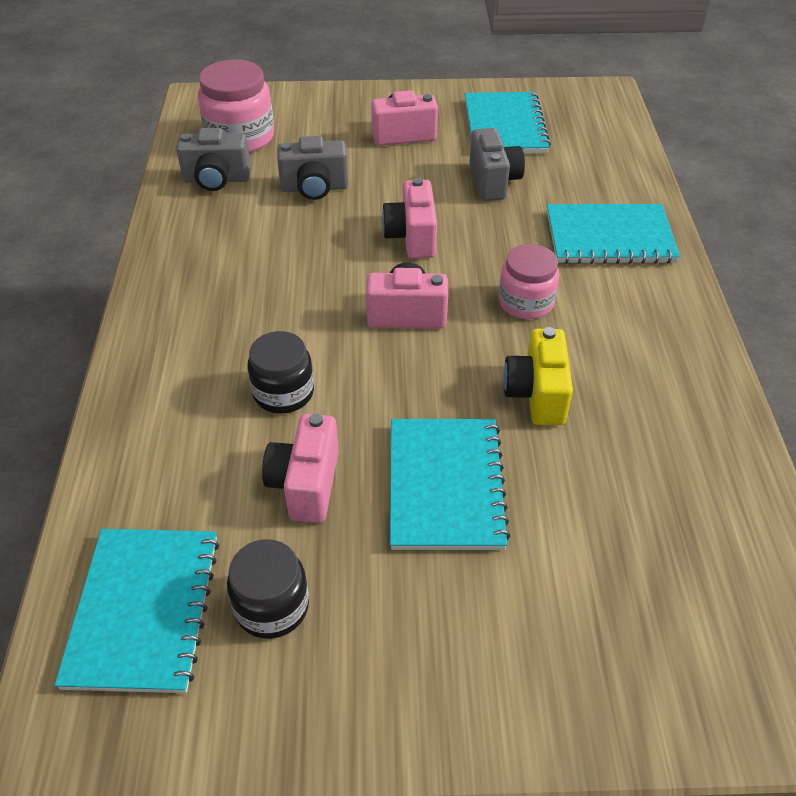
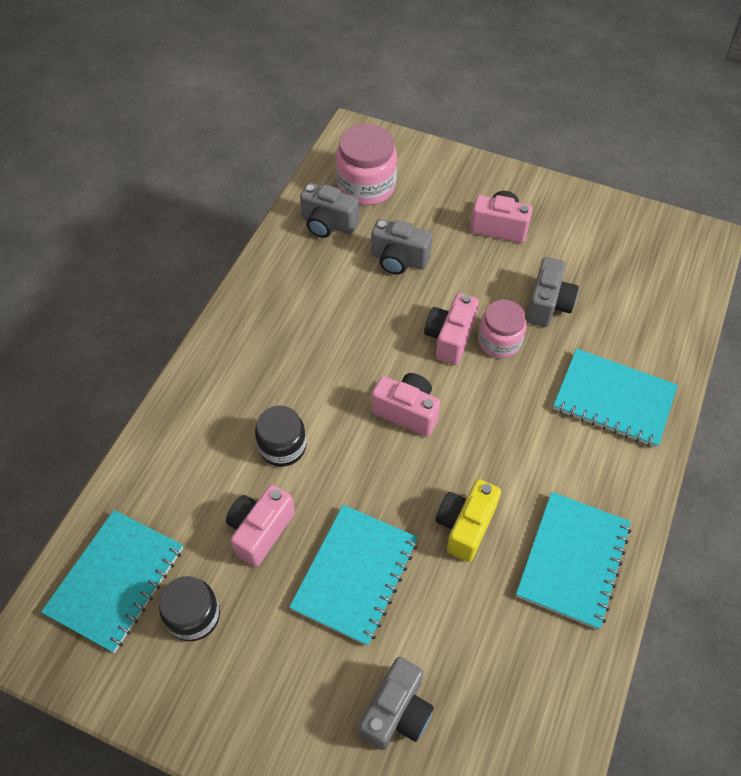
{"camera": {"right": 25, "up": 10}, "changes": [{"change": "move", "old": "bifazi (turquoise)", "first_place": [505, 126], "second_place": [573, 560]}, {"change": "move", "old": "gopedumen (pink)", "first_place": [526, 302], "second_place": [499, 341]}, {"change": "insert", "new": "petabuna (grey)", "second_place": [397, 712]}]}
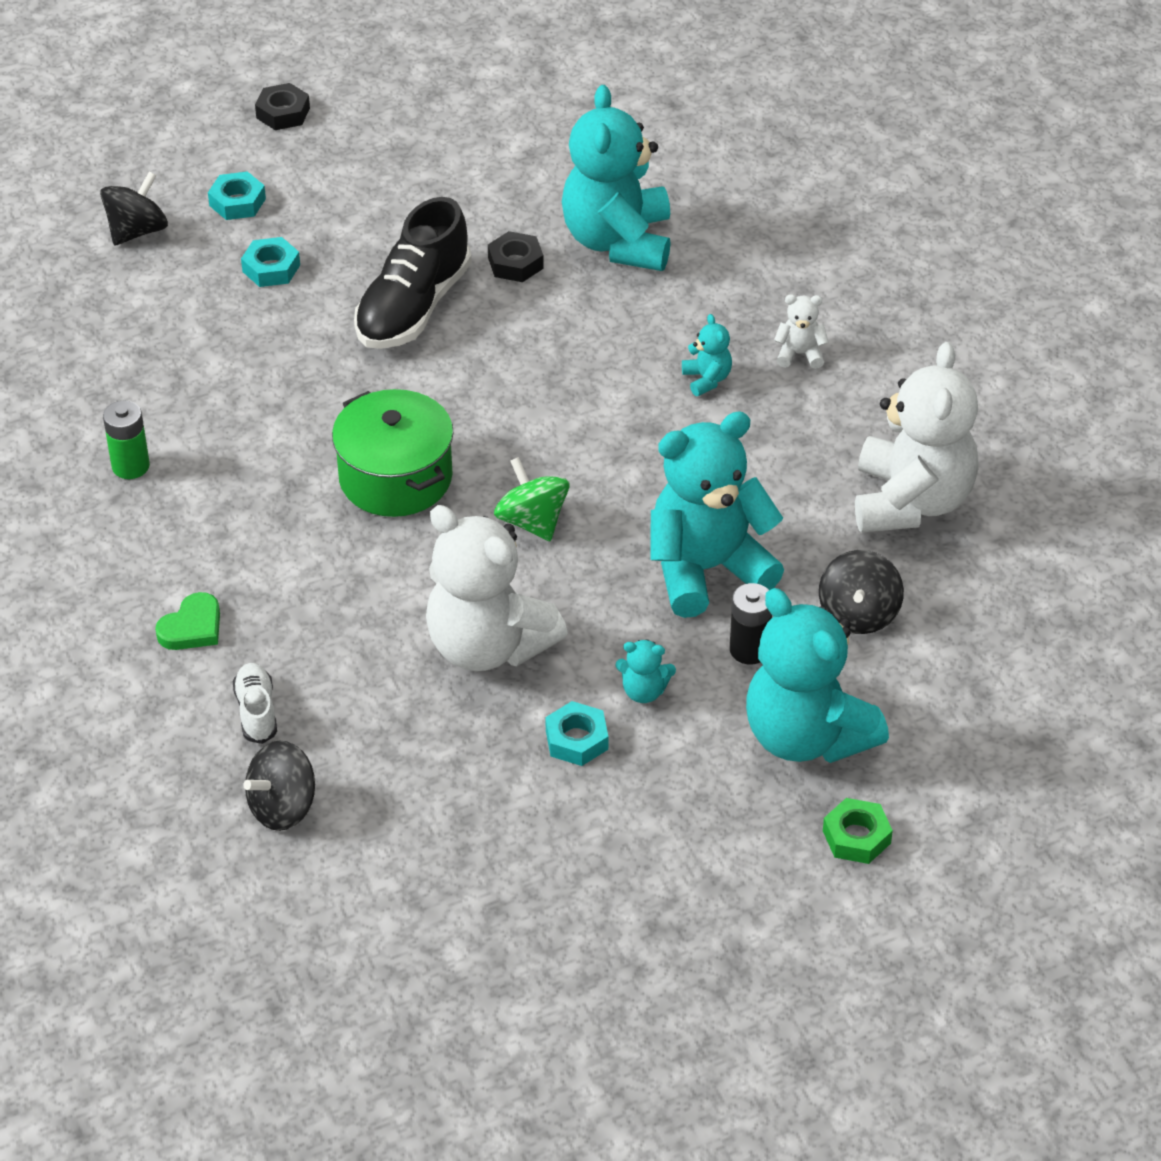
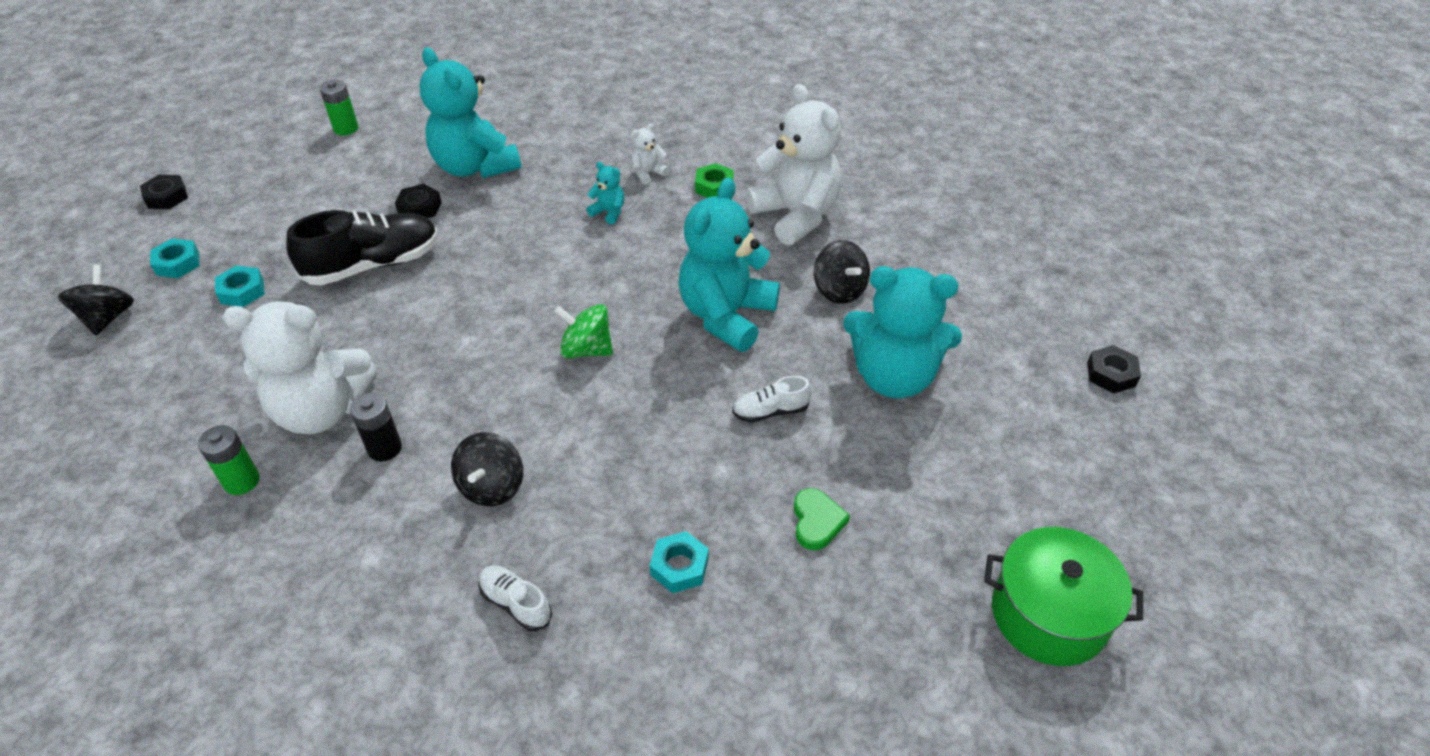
{"camera": {"right": -40, "up": 0}, "changes": [{"change": "rotate", "old": "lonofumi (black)", "first_place": [413, 307], "second_place": [373, 265], "degrees": -105}, {"change": "move", "old": "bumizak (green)", "first_place": [395, 477], "second_place": [1049, 614]}, {"change": "move", "old": "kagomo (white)", "first_place": [488, 646], "second_place": [322, 411]}, {"change": "move", "old": "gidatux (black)", "first_place": [749, 650], "second_place": [384, 448]}, {"change": "move", "old": "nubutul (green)", "first_place": [192, 627], "second_place": [817, 521]}, {"change": "replace", "old": "kagomo (turquoise)", "new": "lonofumi (white)", "first_place": [644, 691], "second_place": [770, 411]}, {"change": "move", "old": "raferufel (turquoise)", "first_place": [577, 740], "second_place": [679, 566]}, {"change": "move", "old": "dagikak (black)", "first_place": [283, 807], "second_place": [492, 486]}, {"change": "move", "old": "raferufel (green)", "first_place": [856, 837], "second_place": [714, 187]}, {"change": "insert", "new": "gidatux (green)", "second_place": [346, 128]}, {"change": "insert", "new": "raferufel (black)", "second_place": [1111, 374]}]}
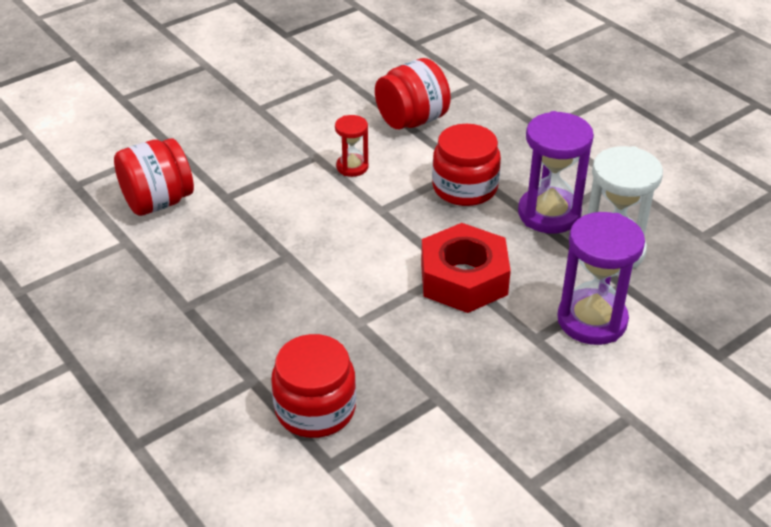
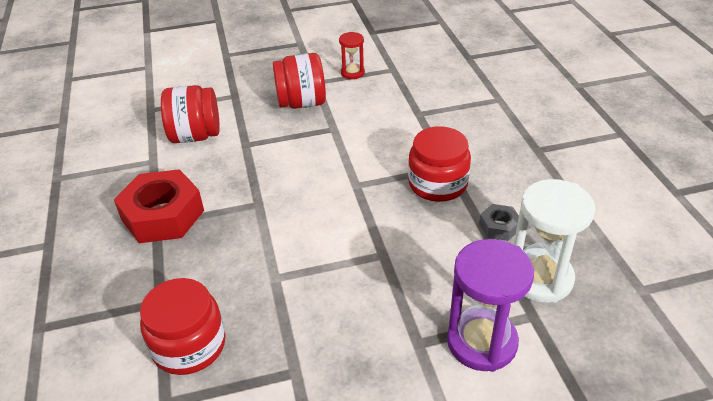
{"camera": {"right": 25, "up": 0}, "changes": [{"change": "move", "old": "gopedumen (red)", "first_place": [412, 120], "second_place": [301, 103]}, {"change": "replace", "old": "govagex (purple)", "new": "raferufel (grey)", "first_place": [549, 214], "second_place": [499, 227]}, {"change": "move", "old": "govagex (red)", "first_place": [352, 167], "second_place": [352, 73]}, {"change": "move", "old": "raferufel (red)", "first_place": [464, 279], "second_place": [163, 215]}]}
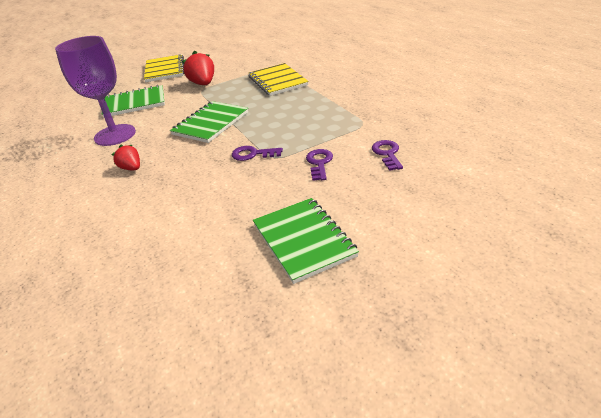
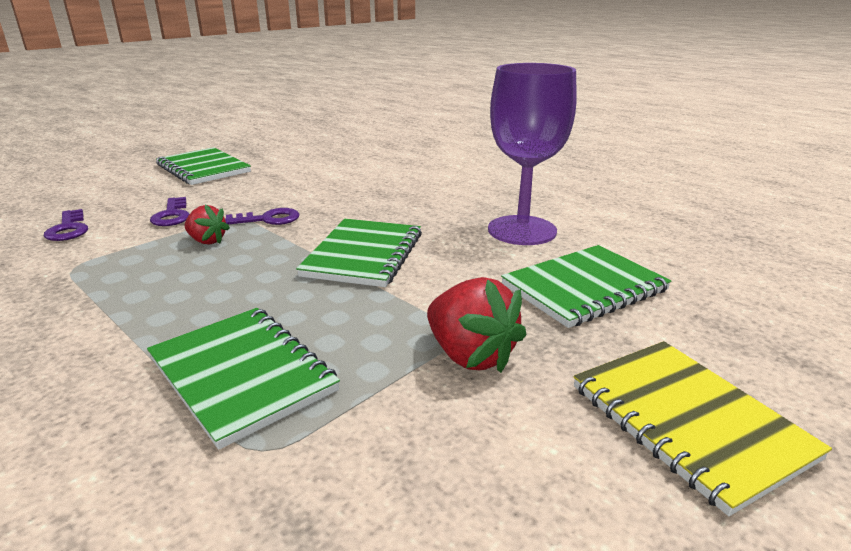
{"camera": {"right": 160, "up": -10}, "changes": [{"change": "recolor", "old": "bifazi (yellow)", "new": "bifazi (green)", "first_place": [277, 81], "second_place": [242, 374]}, {"change": "move", "old": "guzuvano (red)", "first_place": [131, 168], "second_place": [207, 241]}]}
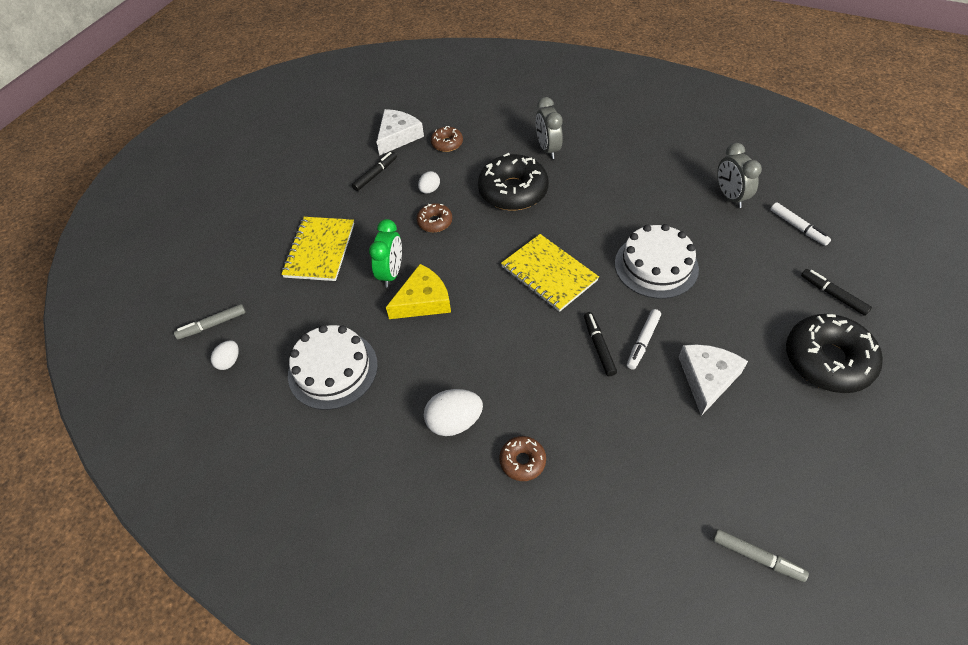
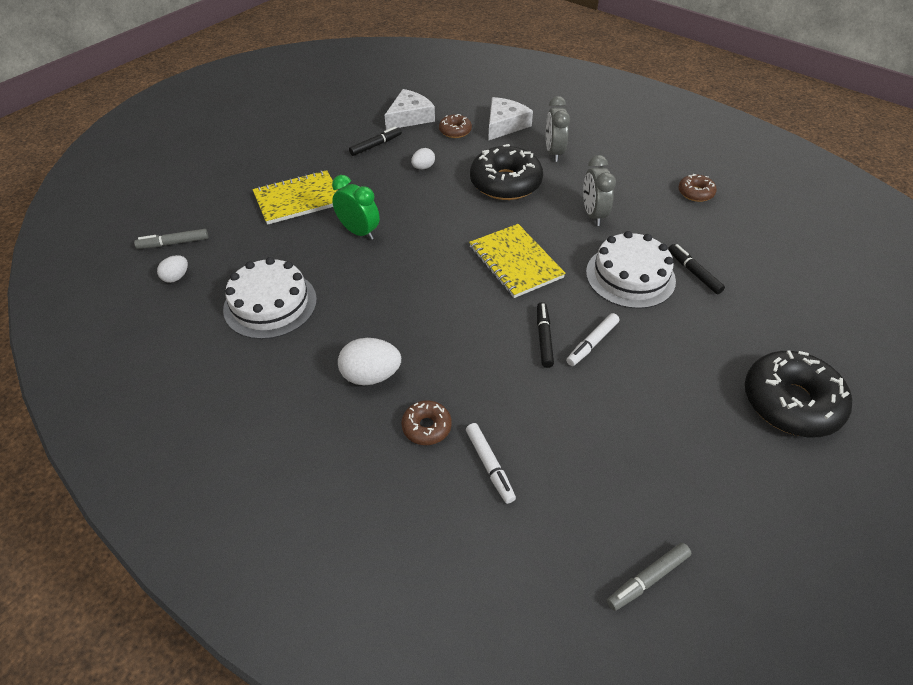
{"camera": {"right": 10, "up": -5}, "changes": [{"change": "move", "old": "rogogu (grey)", "first_place": [730, 197], "second_place": [593, 215]}, {"change": "move", "old": "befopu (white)", "first_place": [798, 227], "second_place": [489, 465]}, {"change": "move", "old": "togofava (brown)", "first_place": [435, 222], "second_place": [695, 193]}, {"change": "rotate", "old": "bifazi (yellow)", "first_place": [320, 250], "second_place": [298, 199], "degrees": 45}, {"change": "rotate", "old": "rogogu (green)", "first_place": [391, 273], "second_place": [359, 232], "degrees": -75}, {"change": "delete", "old": "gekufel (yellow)", "first_place": [423, 300]}, {"change": "move", "old": "befopu (black)", "first_place": [833, 295], "second_place": [693, 272]}, {"change": "move", "old": "gekufel (white)", "first_place": [707, 378], "second_place": [504, 125]}, {"change": "rotate", "old": "befopu (grey)", "first_place": [757, 557], "second_place": [647, 579], "degrees": 105}]}
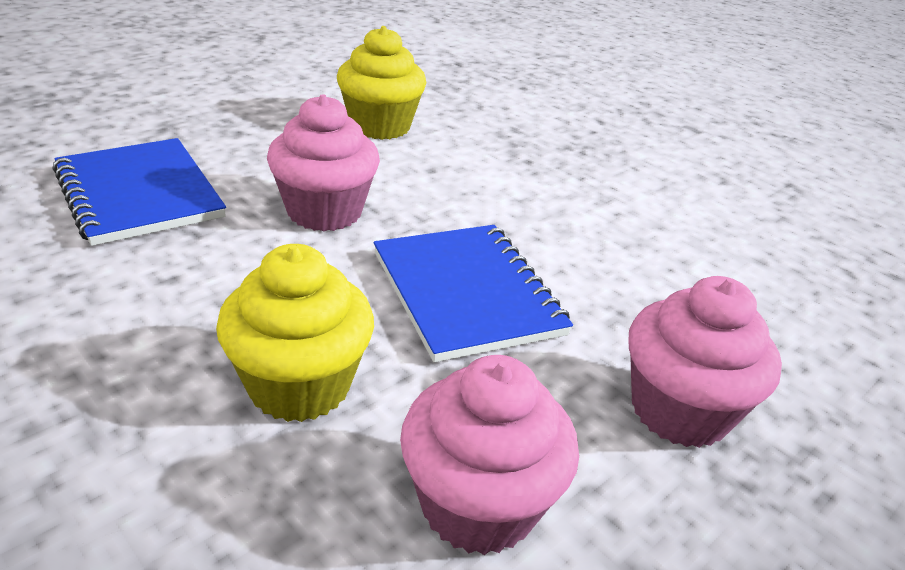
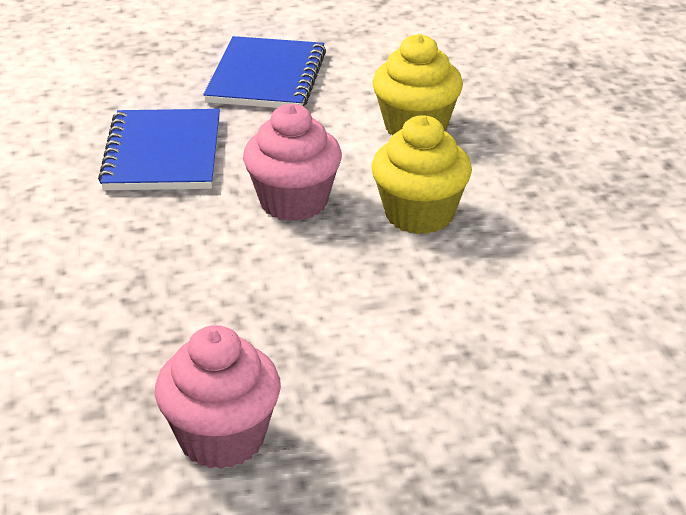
{"camera": {"right": 35, "up": 0}, "changes": [{"change": "move", "old": "bifazi (blue)", "first_place": [466, 293], "second_place": [266, 77]}, {"change": "move", "old": "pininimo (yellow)", "first_place": [299, 385], "second_place": [419, 214]}, {"change": "delete", "old": "pininimo (pink)", "first_place": [679, 410]}]}
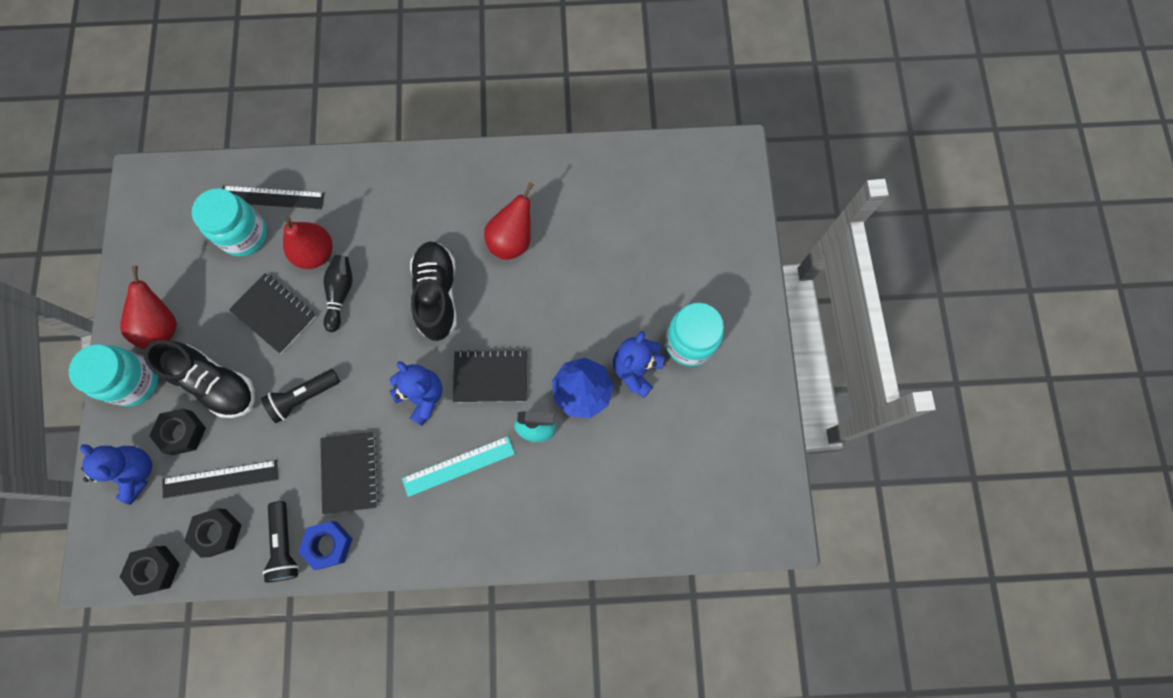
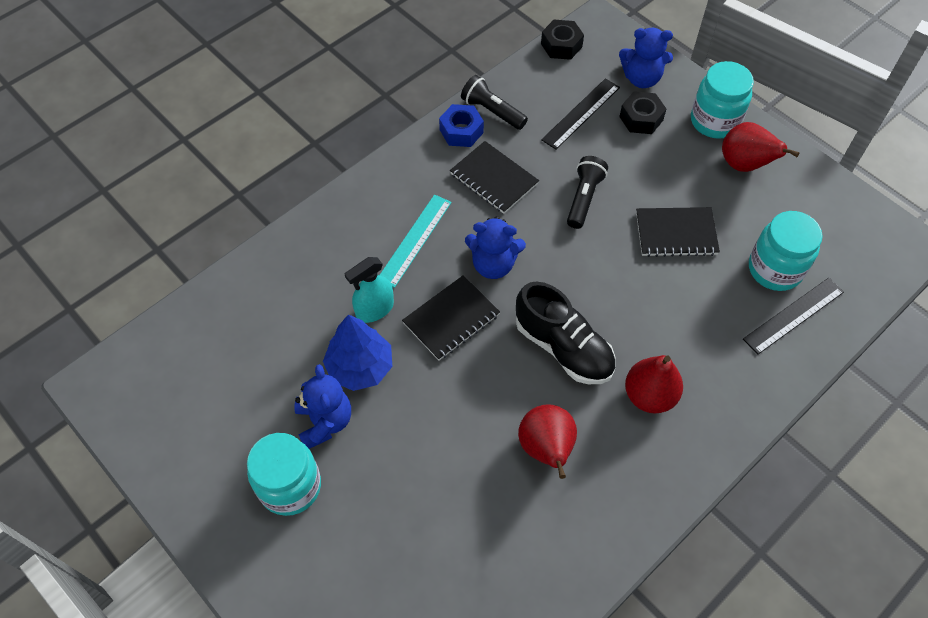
{"camera": {"right": 140, "up": -15}, "changes": [{"change": "move", "old": "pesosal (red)", "first_place": [315, 253], "second_place": [649, 395]}, {"change": "delete", "old": "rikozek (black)", "first_place": [340, 294]}, {"change": "delete", "old": "lonofumi (black)", "first_place": [215, 384]}, {"change": "delete", "old": "raferufel (black)", "first_place": [218, 532]}]}
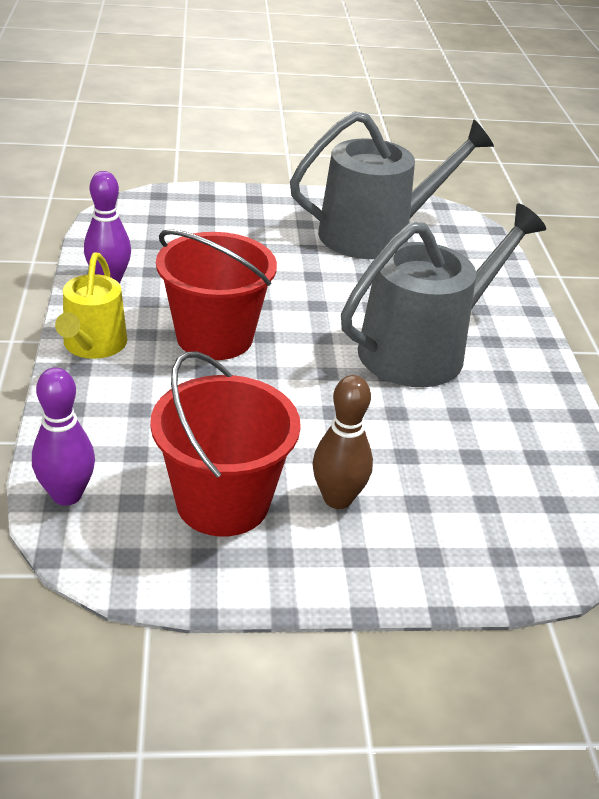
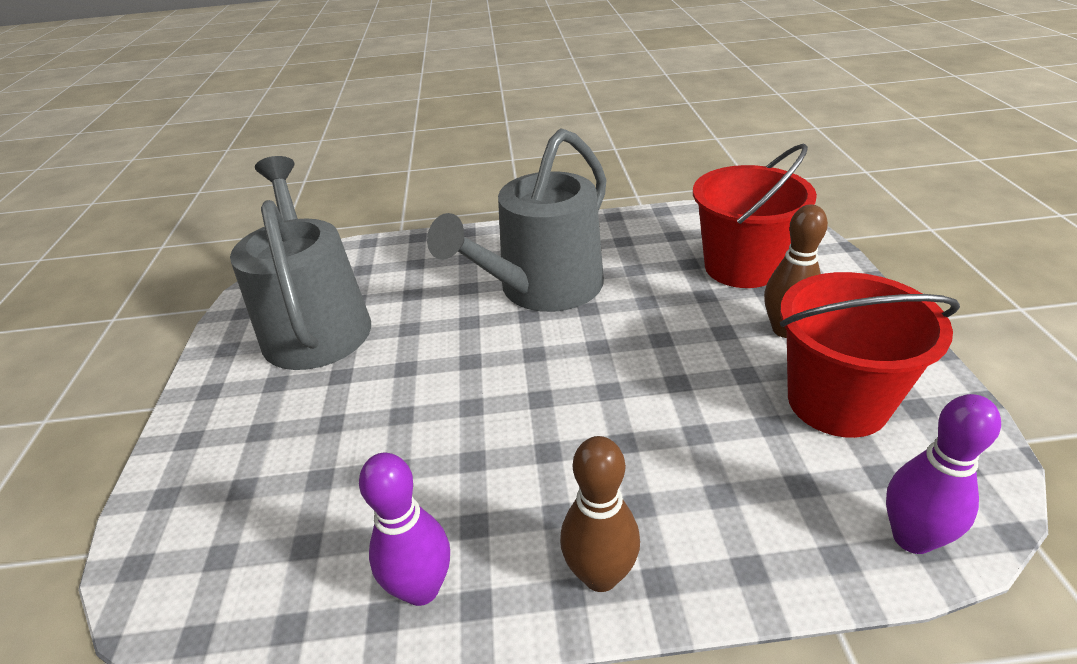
{"camera": {"right": -85, "up": 0}, "changes": [{"change": "rotate", "old": "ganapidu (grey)", "first_place": [422, 349], "second_place": [543, 288], "degrees": -105}, {"change": "move", "old": "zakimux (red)", "first_place": [214, 337], "second_place": [742, 267]}, {"change": "replace", "old": "ganapidu (yellow)", "new": "rikozek (brown)", "first_place": [93, 345], "second_place": [600, 575]}]}
